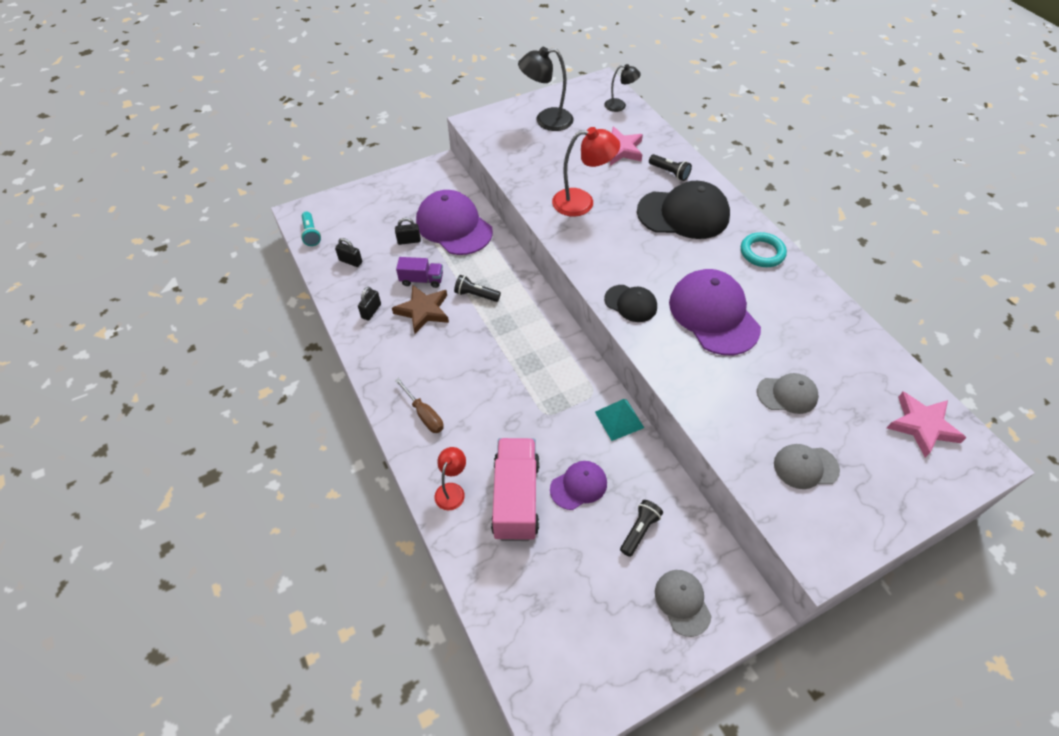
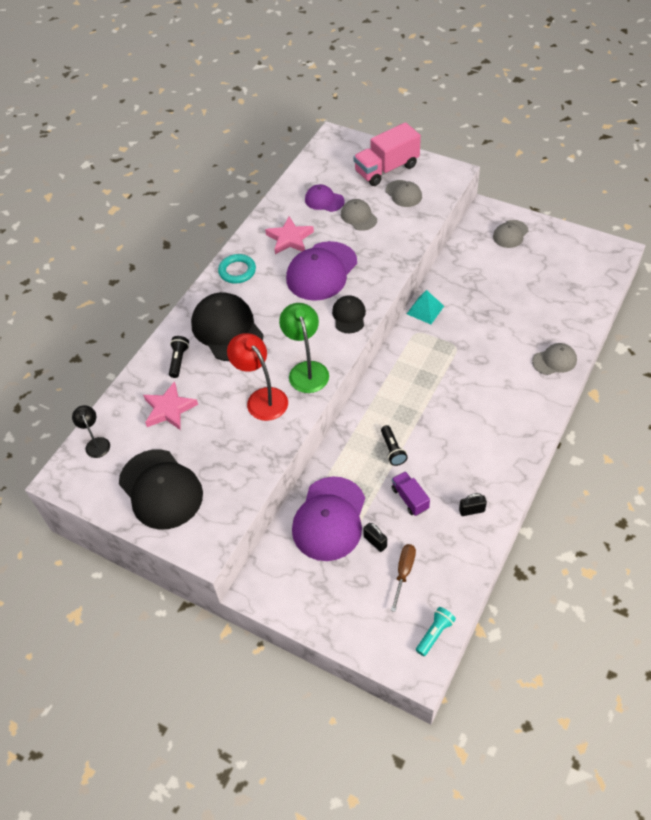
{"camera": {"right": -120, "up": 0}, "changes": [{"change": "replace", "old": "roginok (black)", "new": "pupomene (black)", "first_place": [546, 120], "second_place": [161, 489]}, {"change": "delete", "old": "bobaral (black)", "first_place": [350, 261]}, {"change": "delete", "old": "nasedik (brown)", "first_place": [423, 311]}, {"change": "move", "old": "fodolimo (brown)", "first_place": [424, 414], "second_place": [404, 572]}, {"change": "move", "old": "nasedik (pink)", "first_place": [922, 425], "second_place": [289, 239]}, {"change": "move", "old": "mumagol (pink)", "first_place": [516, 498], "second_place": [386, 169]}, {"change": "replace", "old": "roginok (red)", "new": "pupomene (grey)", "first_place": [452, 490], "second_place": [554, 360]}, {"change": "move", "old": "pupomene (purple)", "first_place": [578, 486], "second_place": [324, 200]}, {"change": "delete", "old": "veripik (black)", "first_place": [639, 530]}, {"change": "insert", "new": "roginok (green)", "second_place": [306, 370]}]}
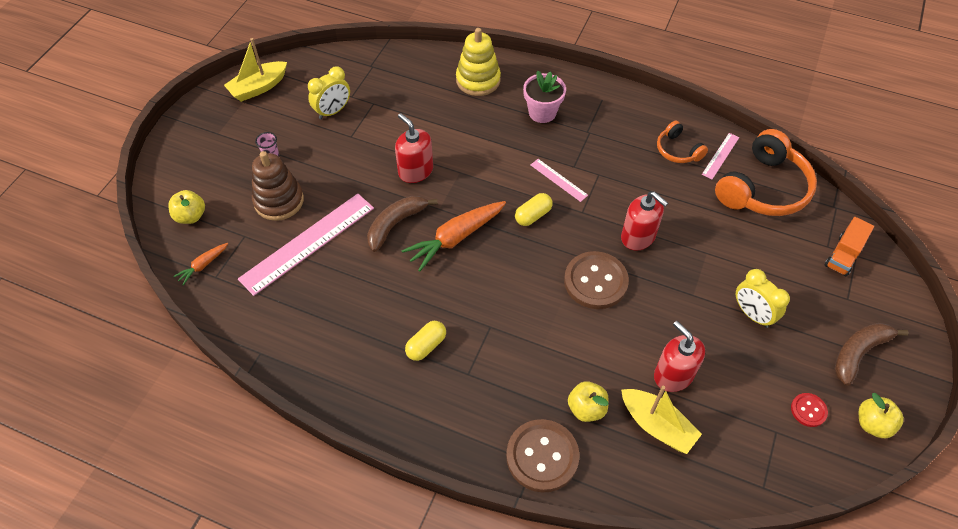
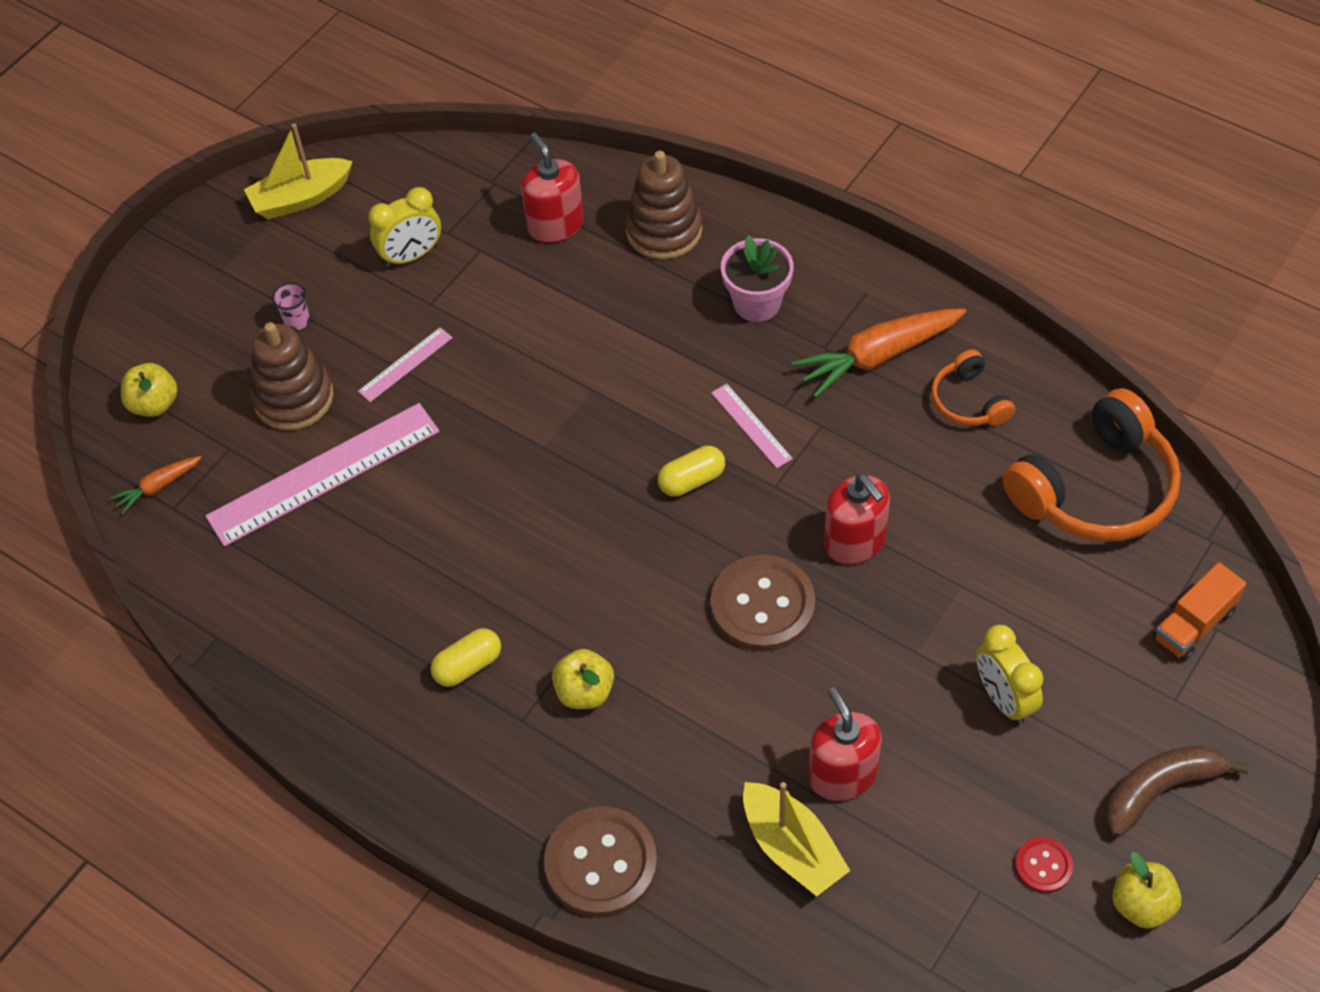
{"camera": {"right": 15, "up": 0}, "changes": [{"change": "recolor", "old": "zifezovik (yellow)", "new": "zifezovik (brown)", "first_place": [478, 80], "second_place": [664, 230]}, {"change": "move", "old": "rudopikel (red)", "first_place": [415, 171], "second_place": [555, 225]}, {"change": "move", "old": "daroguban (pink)", "first_place": [720, 155], "second_place": [405, 364]}, {"change": "delete", "old": "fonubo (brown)", "first_place": [396, 224]}, {"change": "move", "old": "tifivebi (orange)", "first_place": [455, 238], "second_place": [878, 356]}, {"change": "move", "old": "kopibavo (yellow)", "first_place": [586, 408], "second_place": [585, 692]}]}
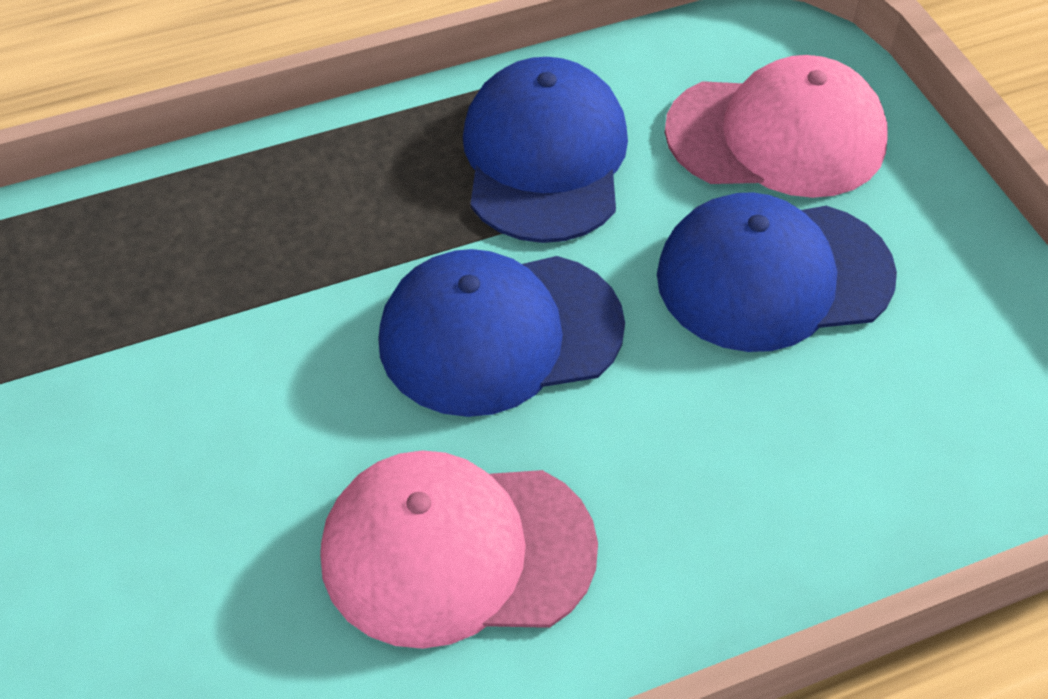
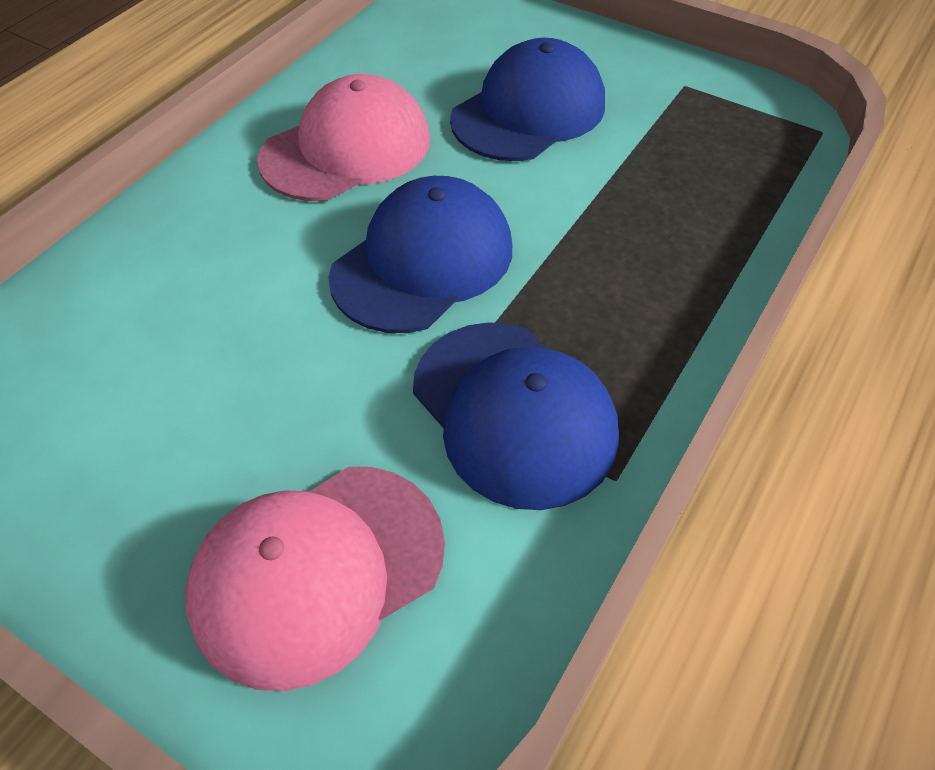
{"camera": {"right": 145, "up": 0}, "changes": [{"change": "move", "old": "pupomene (blue)", "first_place": [774, 276], "second_place": [528, 112]}]}
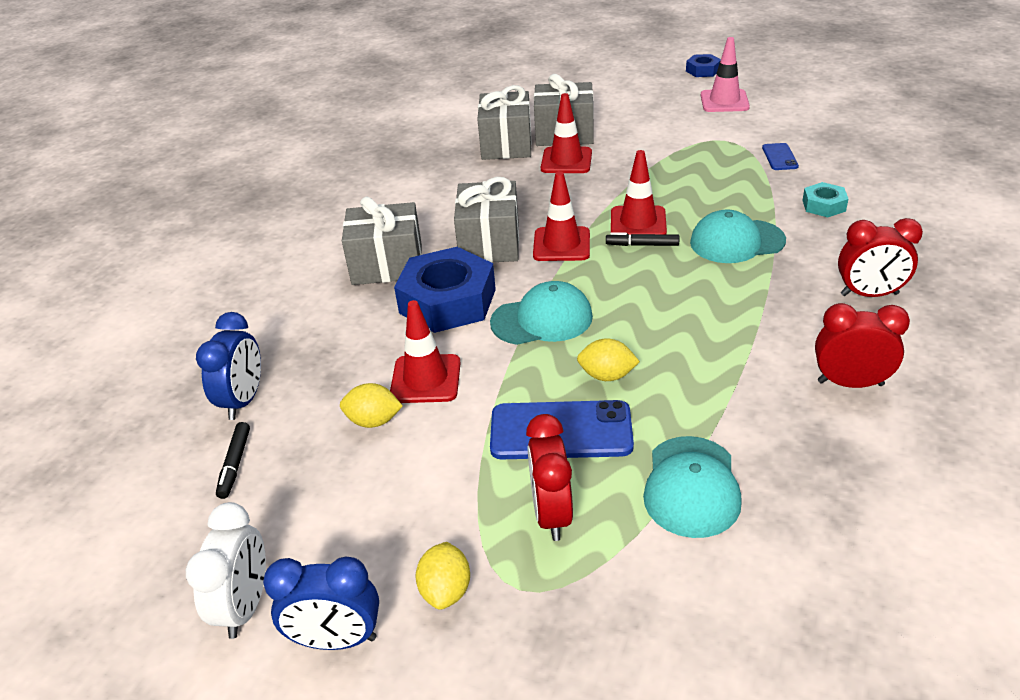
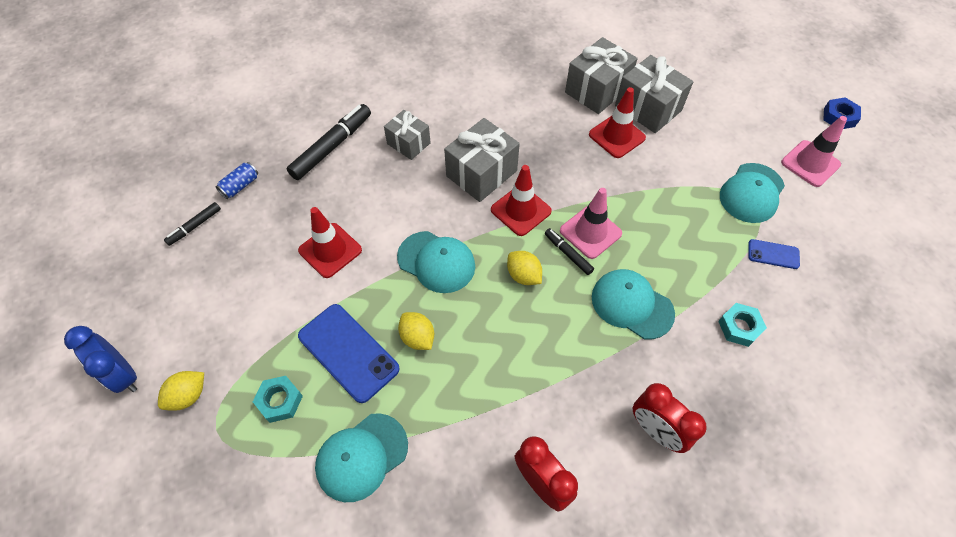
{"camera": {"right": 40, "up": 20}, "changes": [{"change": "rotate", "old": "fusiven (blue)", "first_place": [779, 157], "second_place": [773, 254], "degrees": 60}, {"change": "recolor", "old": "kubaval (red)", "new": "kubaval (pink)", "first_place": [638, 223], "second_place": [590, 232]}, {"change": "resize", "old": "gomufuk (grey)", "first_place": [387, 265], "second_place": [408, 143], "factor": 0.63}, {"change": "delete", "old": "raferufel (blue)", "first_place": [447, 301]}, {"change": "replace", "old": "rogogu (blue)", "new": "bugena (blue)", "first_place": [244, 400], "second_place": [240, 186]}, {"change": "move", "old": "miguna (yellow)", "first_place": [374, 421], "second_place": [523, 275]}, {"change": "replace", "old": "rogogu (red)", "new": "raferufel (turquoise)", "first_place": [551, 514], "second_place": [280, 401]}, {"change": "delete", "old": "rogogu (white)", "first_place": [246, 606]}, {"change": "insert", "new": "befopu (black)", "second_place": [332, 147]}, {"change": "insert", "new": "pupomene (turquoise)", "second_place": [751, 193]}]}
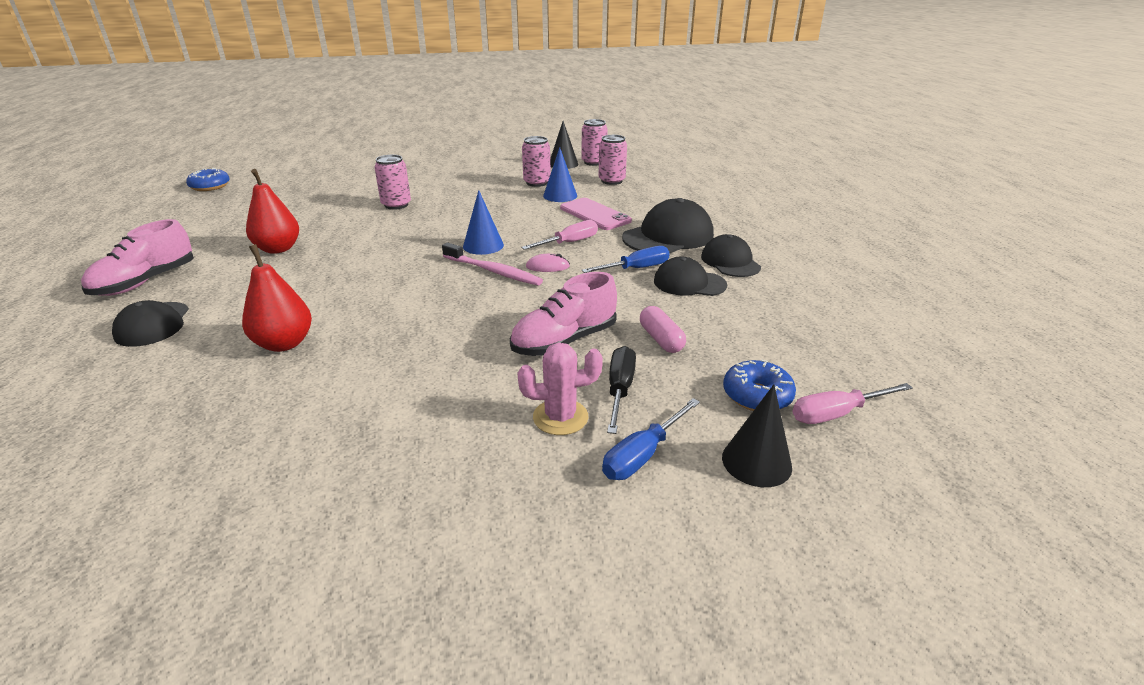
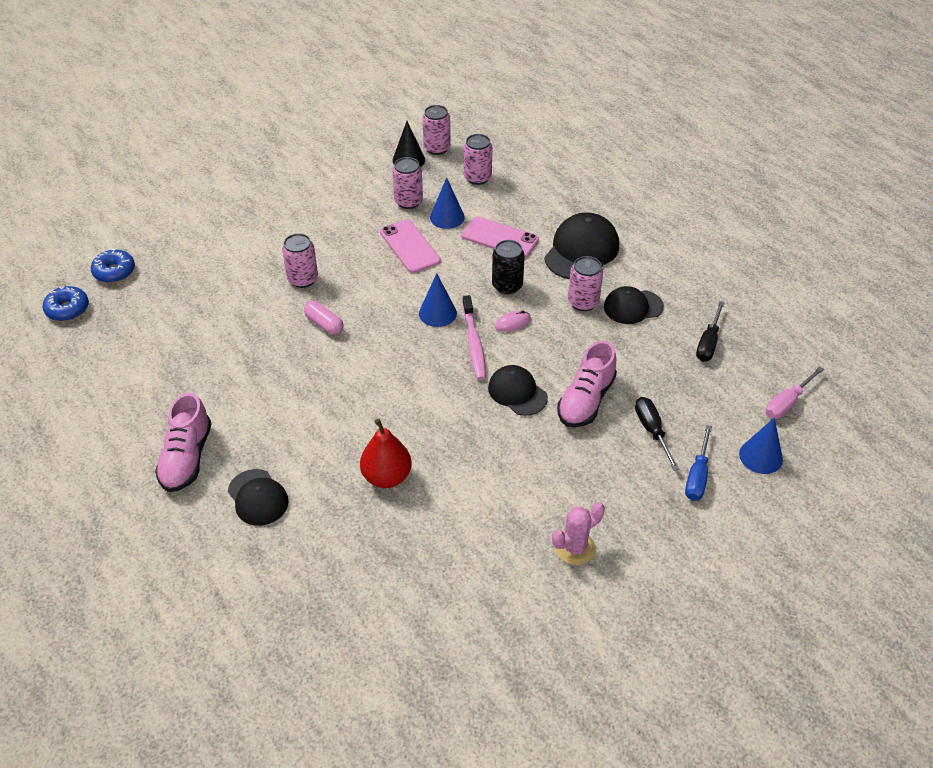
{"camera": {"right": -25, "up": 15}, "changes": [{"change": "delete", "old": "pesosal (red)", "first_place": [278, 249]}, {"change": "replace", "old": "fodolimo (pink)", "new": "bugena (black)", "first_place": [569, 243], "second_place": [507, 286]}, {"change": "move", "old": "pupomene (black)", "first_place": [730, 262], "second_place": [517, 392]}, {"change": "rotate", "old": "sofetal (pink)", "first_place": [493, 271], "second_place": [474, 343], "degrees": 75}, {"change": "replace", "old": "fodolimo (blue)", "new": "bugena (pink)", "first_place": [636, 269], "second_place": [583, 302]}, {"change": "move", "old": "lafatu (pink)", "first_place": [661, 339], "second_place": [324, 324]}, {"change": "move", "old": "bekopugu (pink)", "first_place": [560, 417], "second_place": [574, 548]}, {"change": "move", "old": "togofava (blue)", "first_place": [757, 395], "second_place": [114, 272]}, {"change": "recolor", "old": "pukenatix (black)", "new": "pukenatix (blue)", "first_place": [756, 462], "second_place": [760, 456]}, {"change": "insert", "new": "fusiven (pink)", "second_place": [410, 246]}, {"change": "insert", "new": "fodolimo (black)", "second_place": [708, 343]}]}
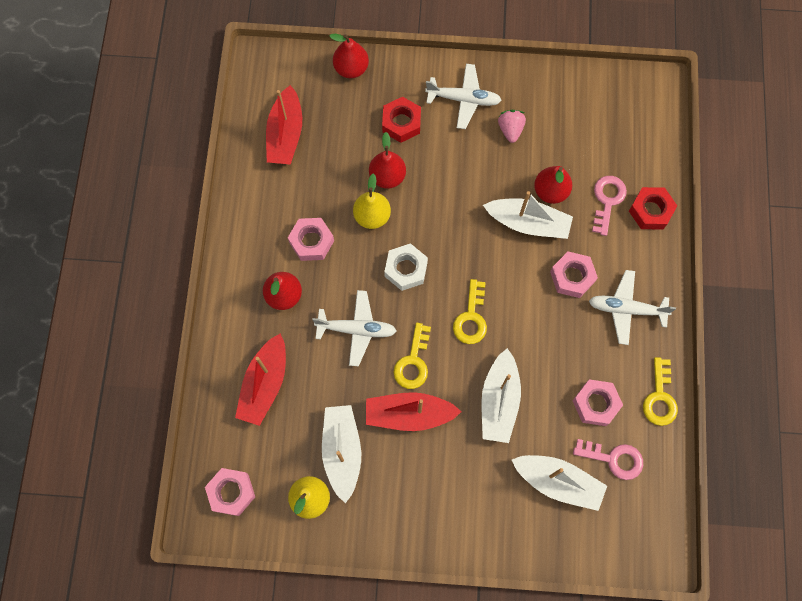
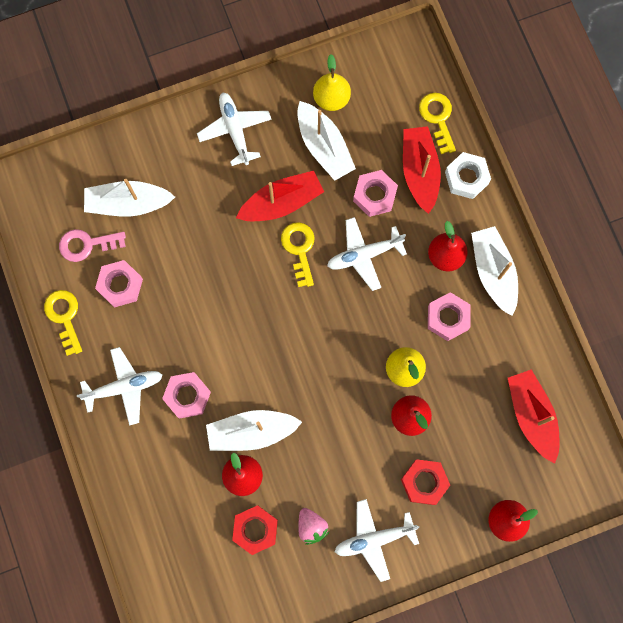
{"camera": {"right": 155, "up": 5}, "changes": [{"change": "delete", "old": "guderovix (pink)", "first_place": [607, 200]}, {"change": "move", "old": "raferufel (red)", "first_place": [650, 211], "second_place": [255, 529]}, {"change": "move", "old": "raferufel (white)", "first_place": [406, 269], "second_place": [466, 178]}, {"change": "move", "old": "guderovix (yellow)", "first_place": [471, 318], "second_place": [438, 118]}, {"change": "move", "old": "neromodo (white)", "first_place": [499, 401], "second_place": [493, 272]}, {"change": "move", "old": "raferufel (pink)", "first_place": [231, 492], "second_place": [374, 195]}, {"change": "insert", "new": "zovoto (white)", "second_place": [235, 130]}]}
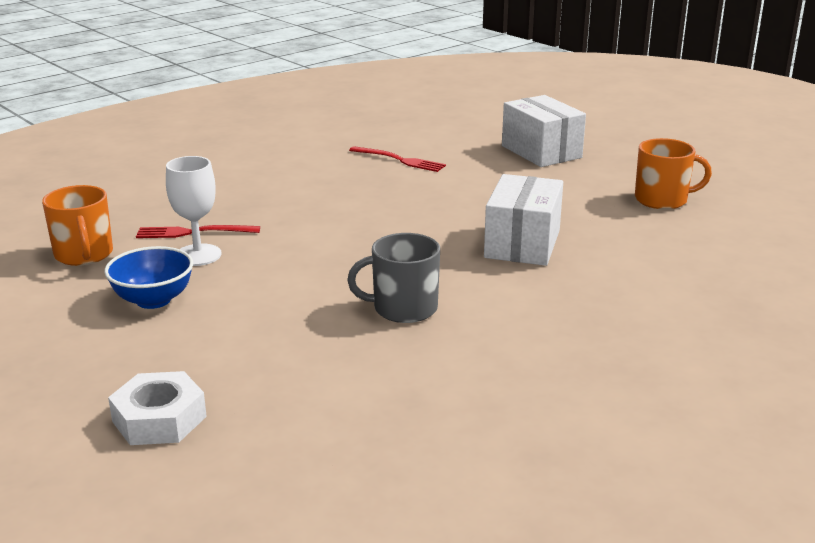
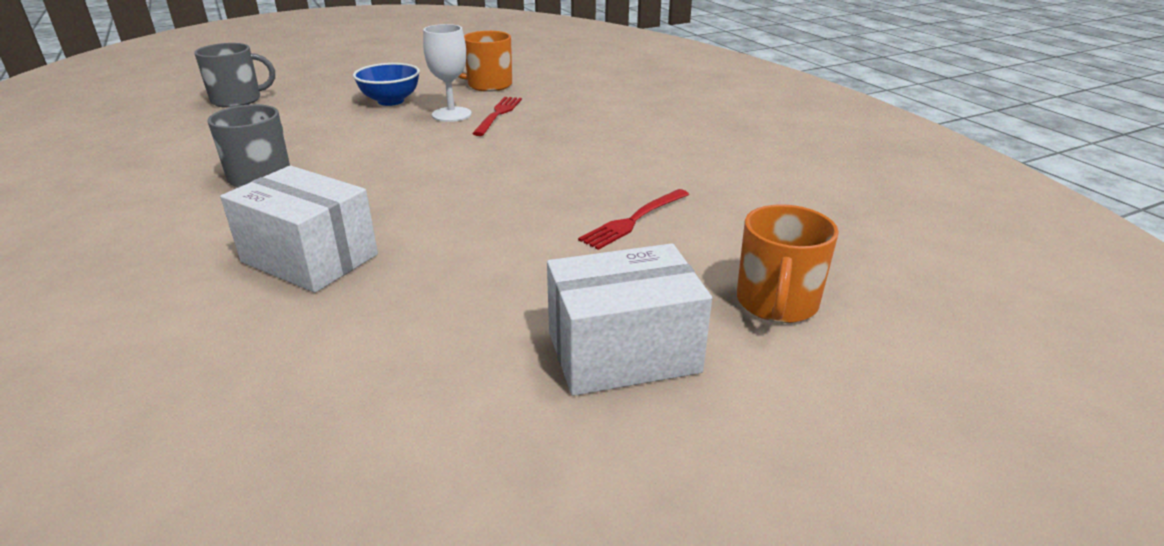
{"camera": {"right": 105, "up": 5}, "changes": [{"change": "move", "old": "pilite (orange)", "first_place": [662, 200], "second_place": [776, 303]}, {"change": "replace", "old": "raferufel (white)", "new": "pilite (grey)", "first_place": [159, 419], "second_place": [238, 100]}]}
